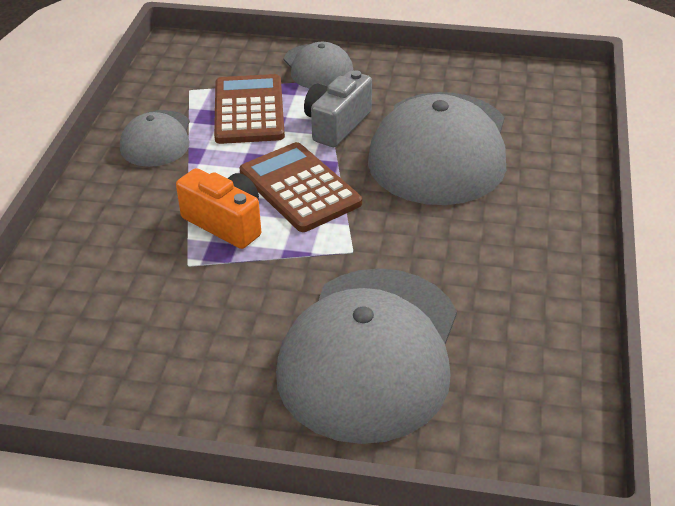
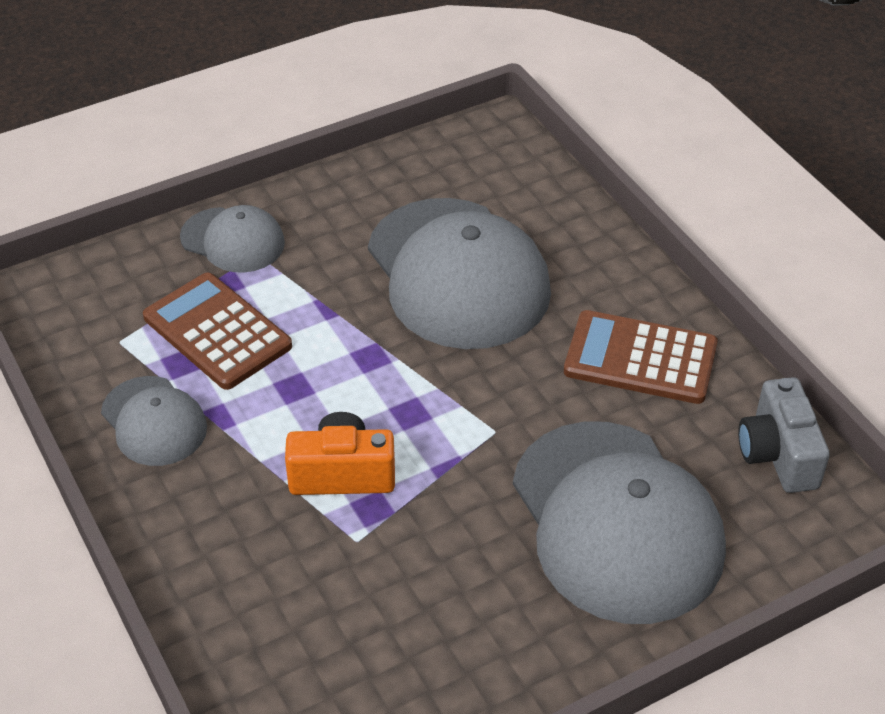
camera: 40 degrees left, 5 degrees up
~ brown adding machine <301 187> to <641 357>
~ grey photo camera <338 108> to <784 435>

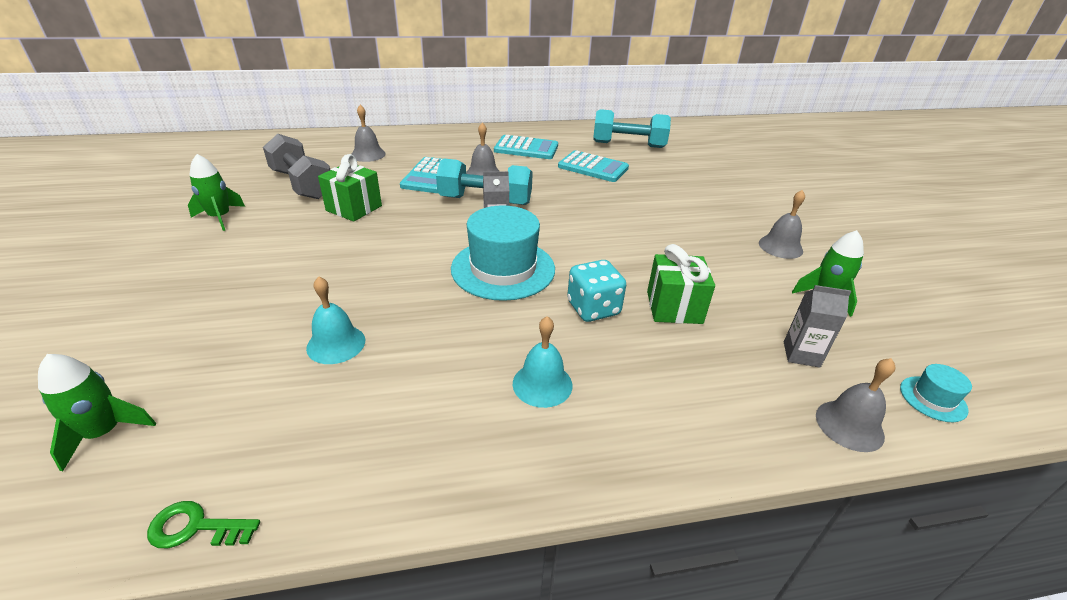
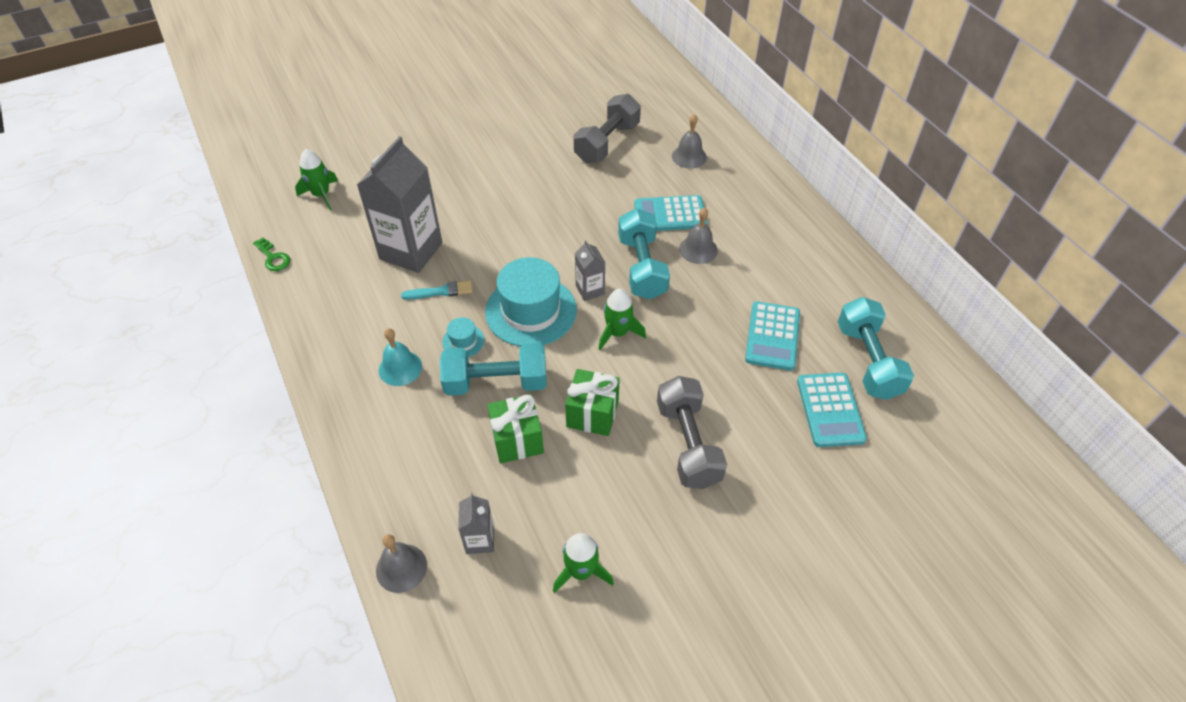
camera: 75 degrees right, 15 degrees up
~ green latchkey <203 524> = <271 254> 150 degrees clockwise
~ green spaceship <216 192> to <622 319>
~ aqua hand bell <335 320> to grey milk carton <399 204>
~ green wrapped gift <350 188> to <592 402>
~ aqua adding machine <526 147> to <832 410>
~ aqua die <596 291> to aqua dumbbell <493 369>
- grey hand bell <782 224>
~ aqua tall hat <936 393> to <463 337>
+ aqua brush <436 290>
+ grey dumbbell <692 432>

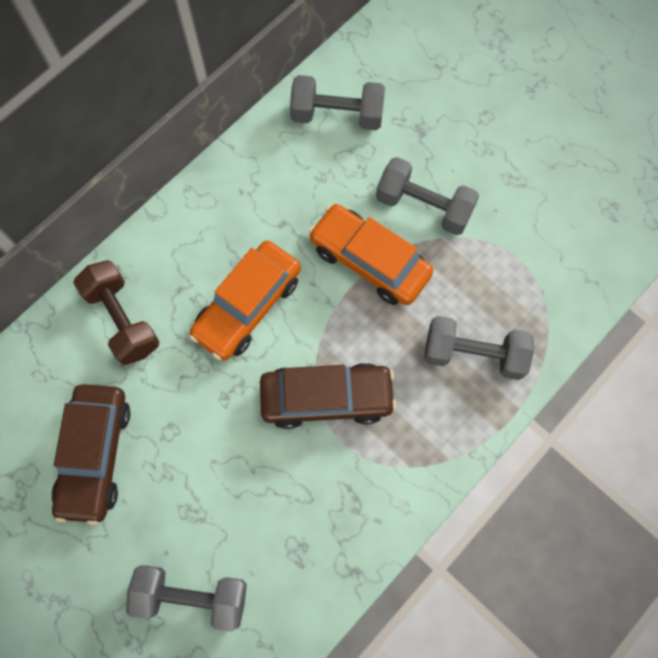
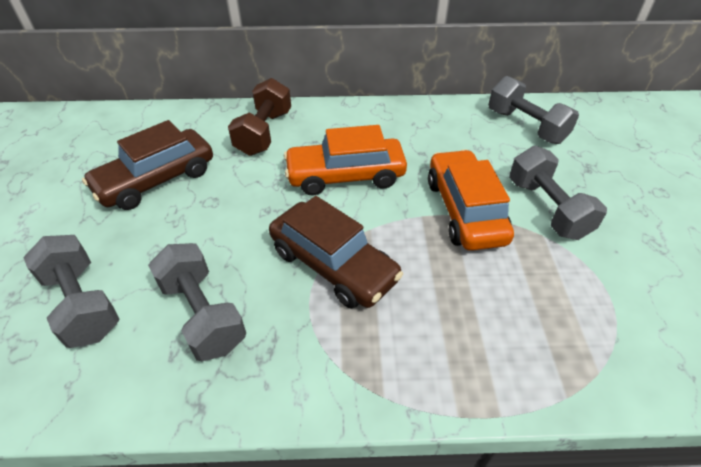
camera: 45 degrees right, 25 degrees down
~ grey dumbbell <479 348> to <197 302>

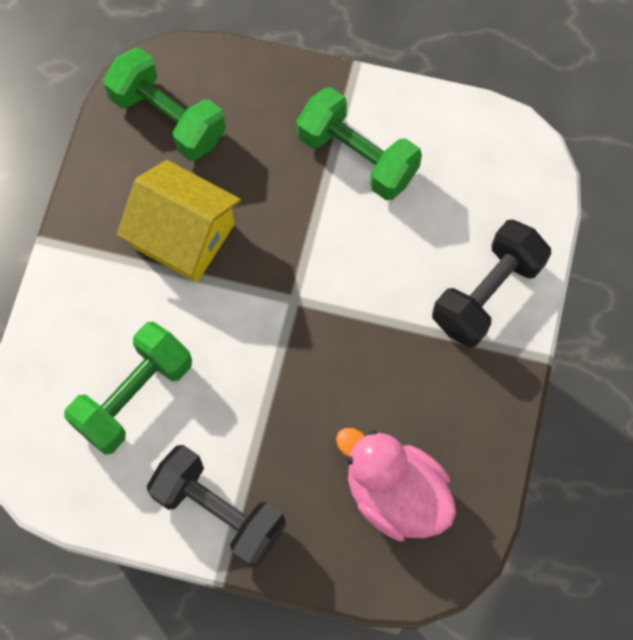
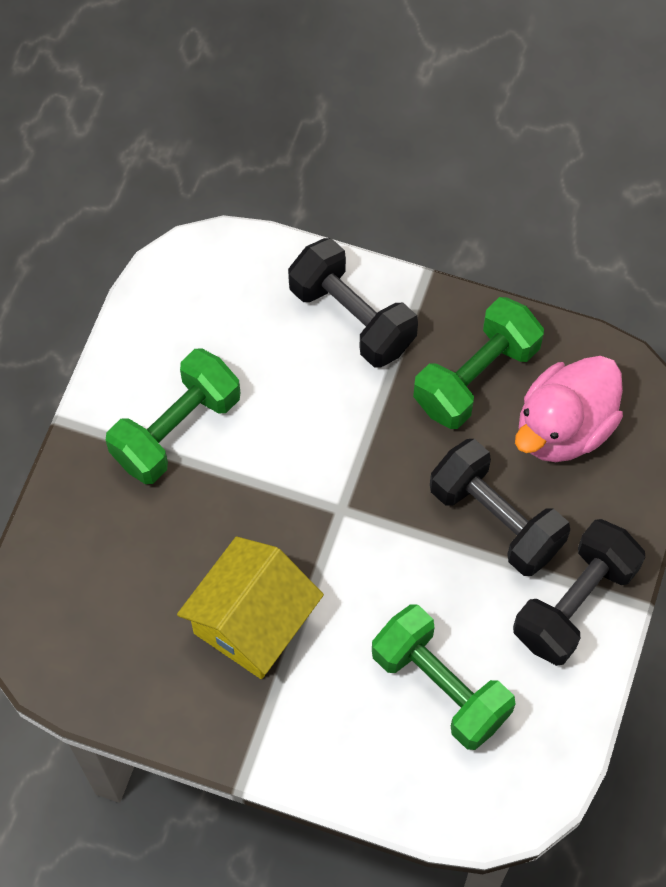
camera: 85 degrees left, 5 degrees down
~ green dumbbell <164 104> to <478 363>
+ black dumbbell <500 507>

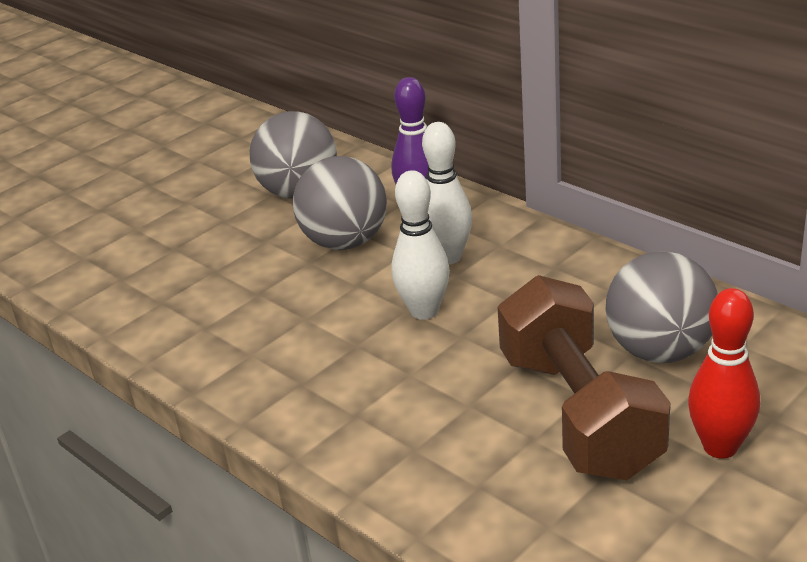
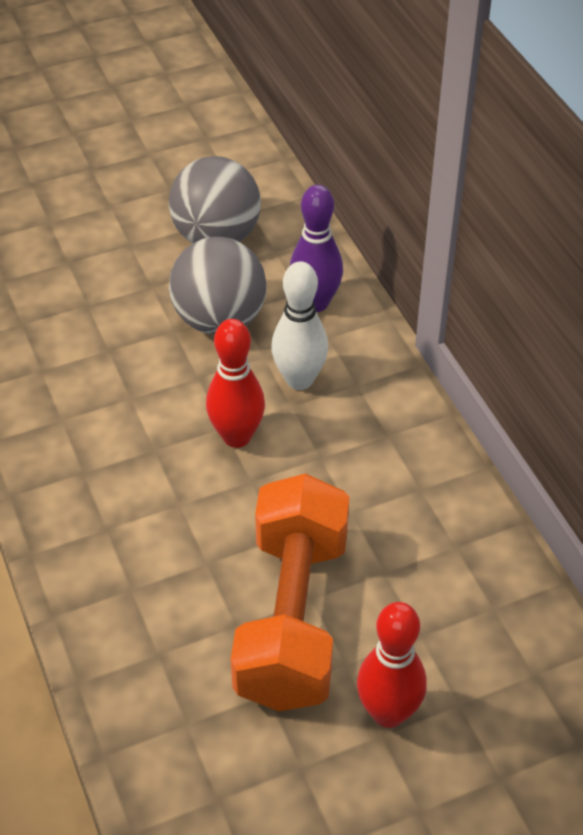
camera: 20 degrees right, 15 degrees up
~ pure white tenpin <421 245> to crimson tenpin <235 383>
~ brown dumbbell <584 377> to bright orange dumbbell <289 592>
- grey play ball <661 307>

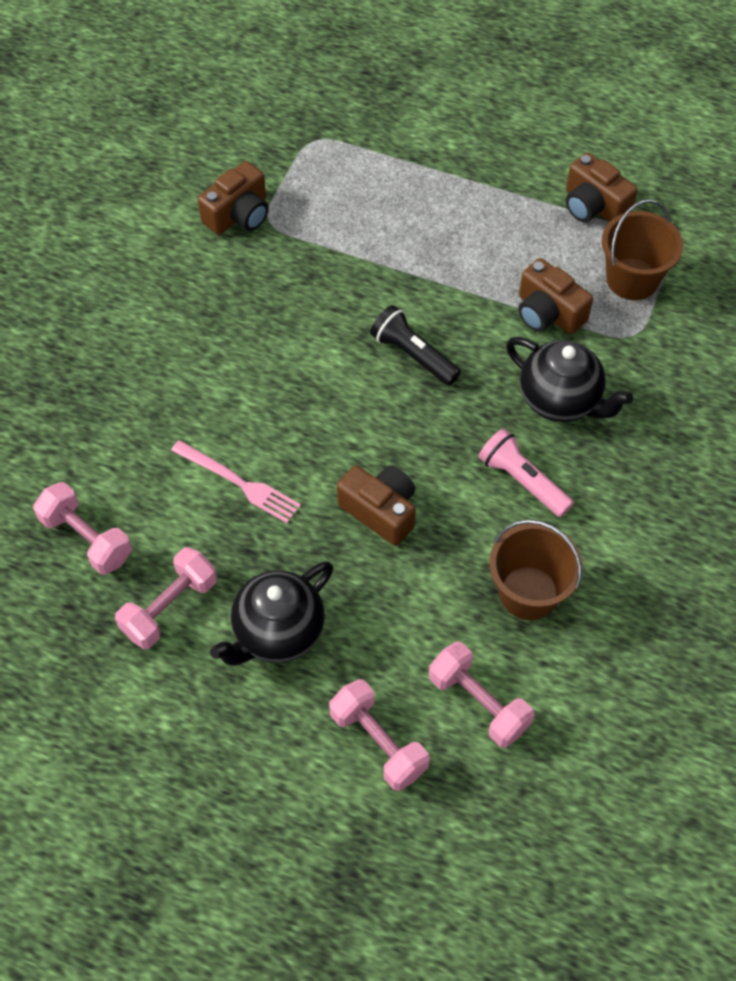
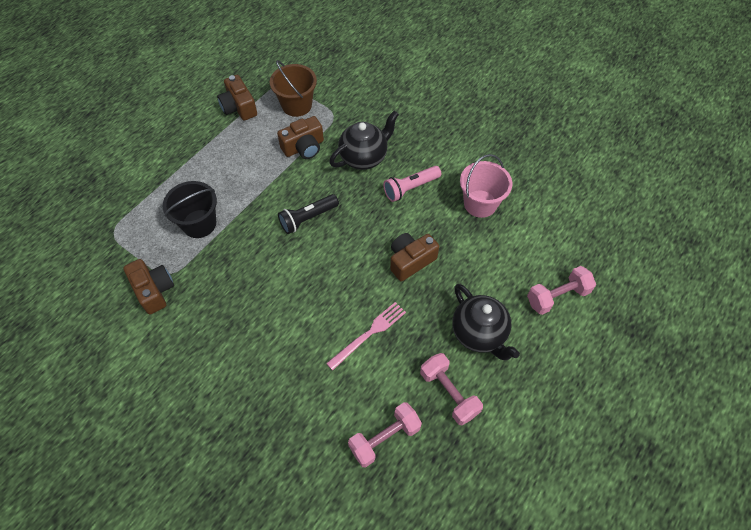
camera: 75 degrees left, 0 degrees up
- pink dumbbell <481 695>
~ brown sand bucket <536 569> to pink sand bucket <486 186>
~ brown photo camera <602 187> = <237 98> 90 degrees clockwise
+ black sand bucket <190 209>

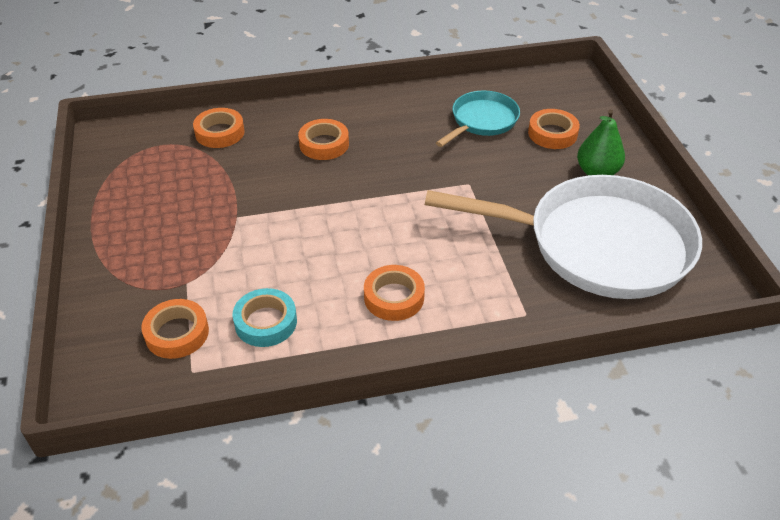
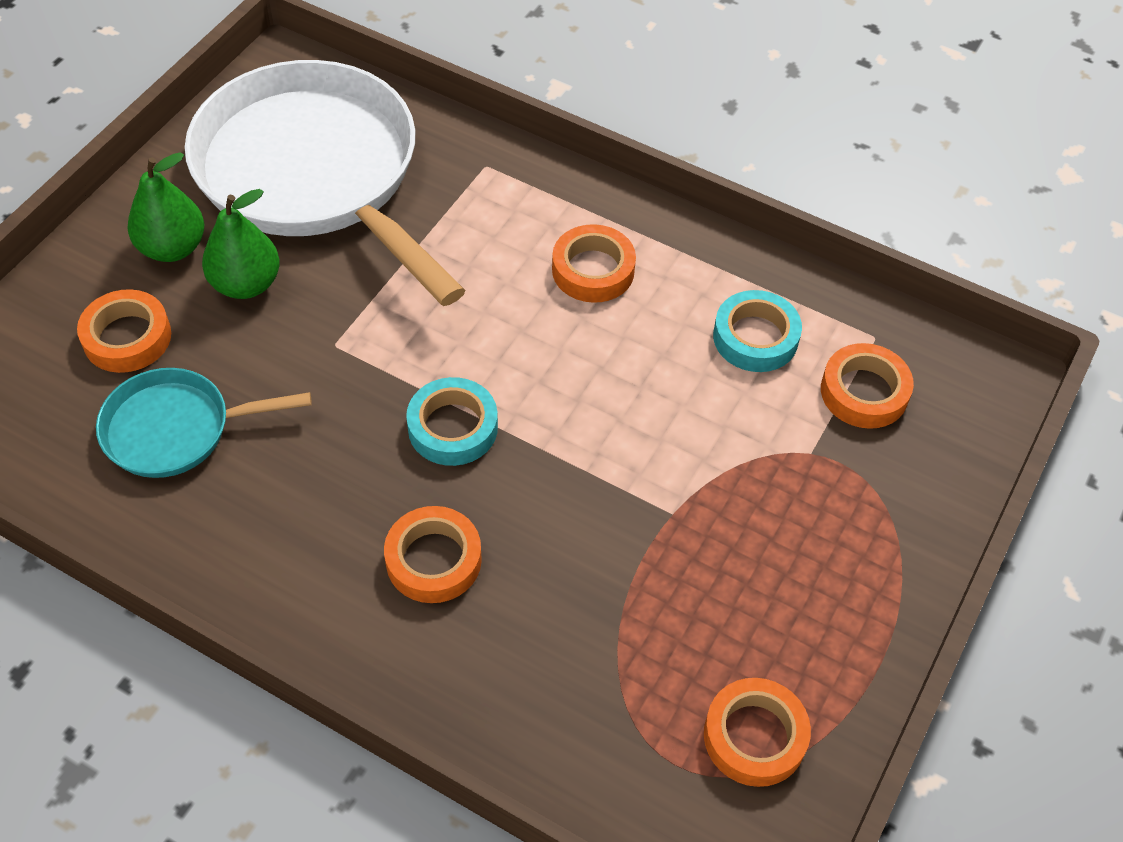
camera: 140 degrees left, 10 degrees up
~ bright orange tape <219 128> to <757 732>
+ green pear <241 244>
+ aqua tape <452 421>

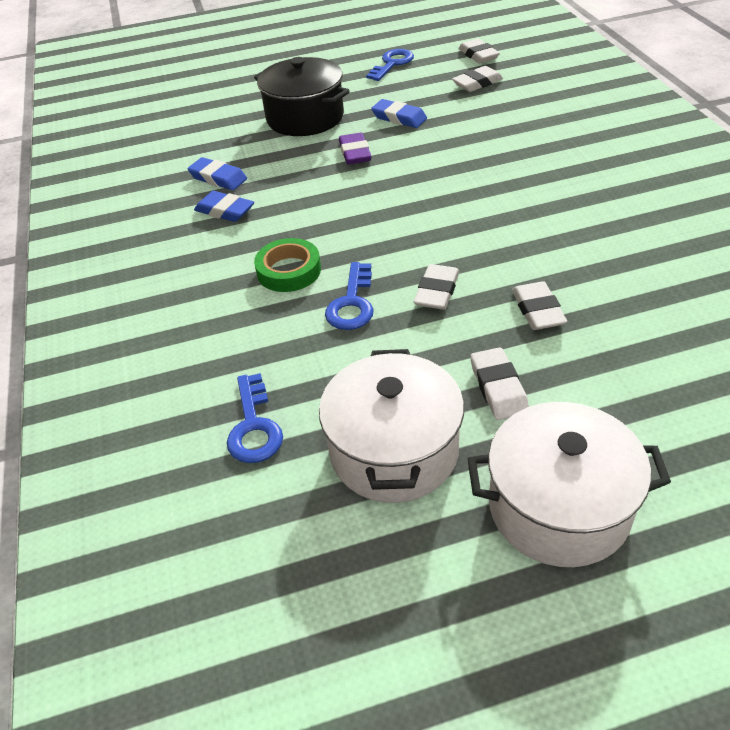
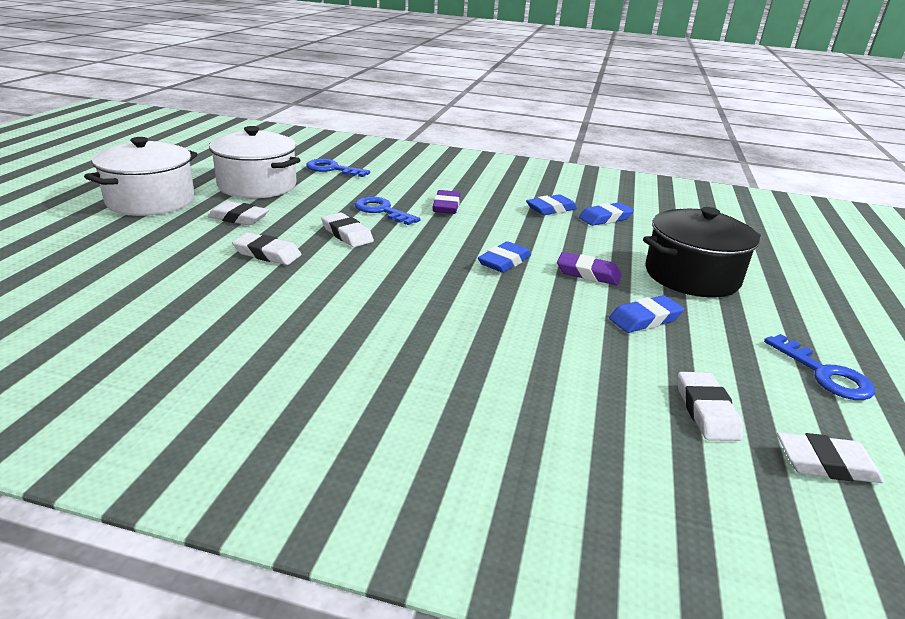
camera: 115 degrees right, 15 degrees down
~ green tape <287 265> to royal purple eraser <446 202>
+ royal blue eraser <504 257>

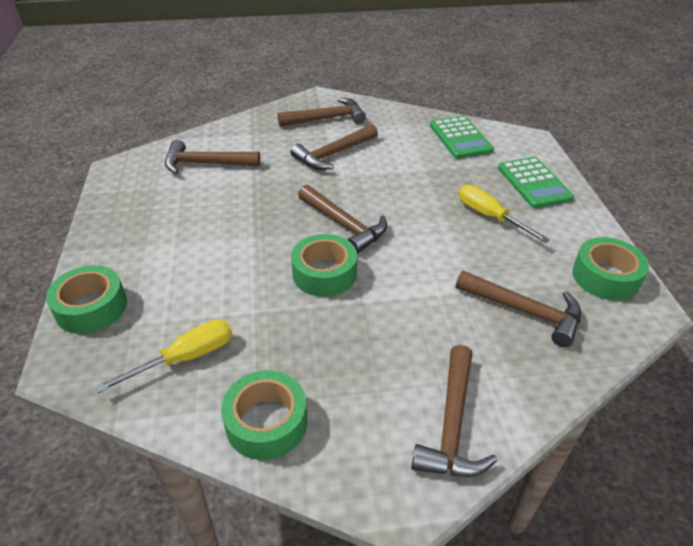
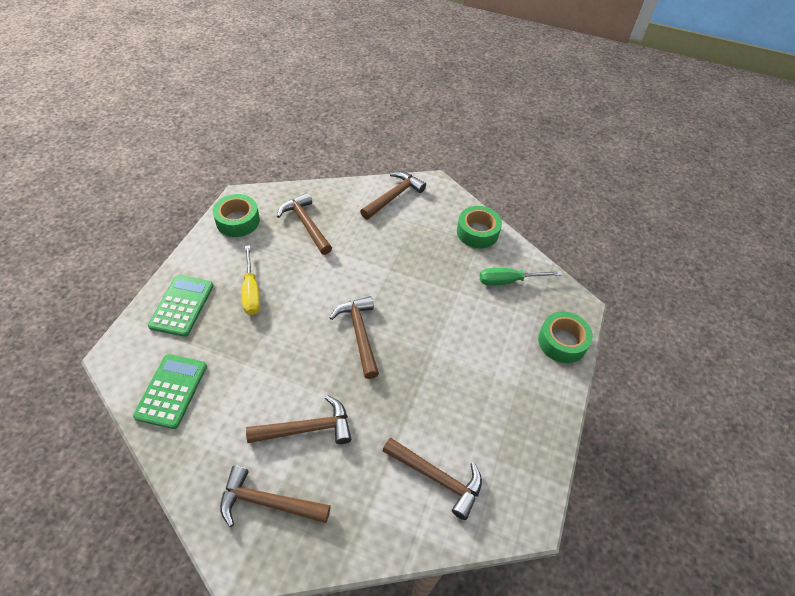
camera: 155 degrees left, 10 degrees up
~ yellow hand screwdriver <163 356> to green hand screwdriver <521 277>
- green tape <324 265>

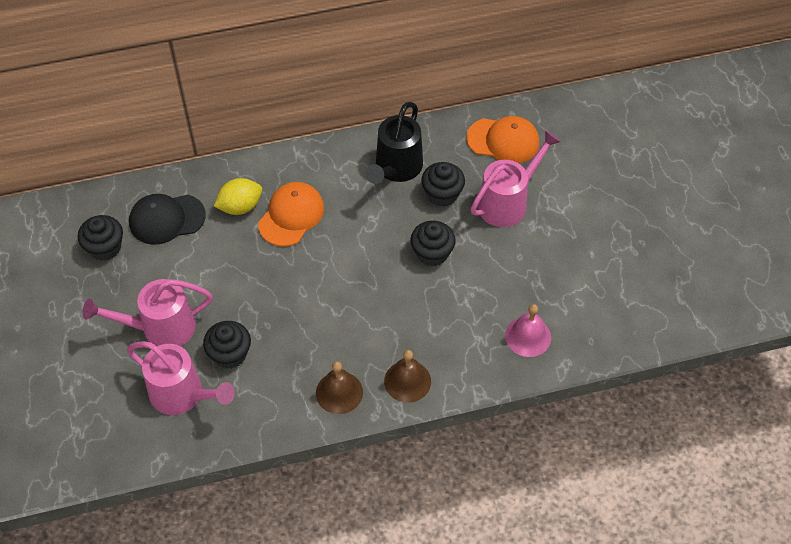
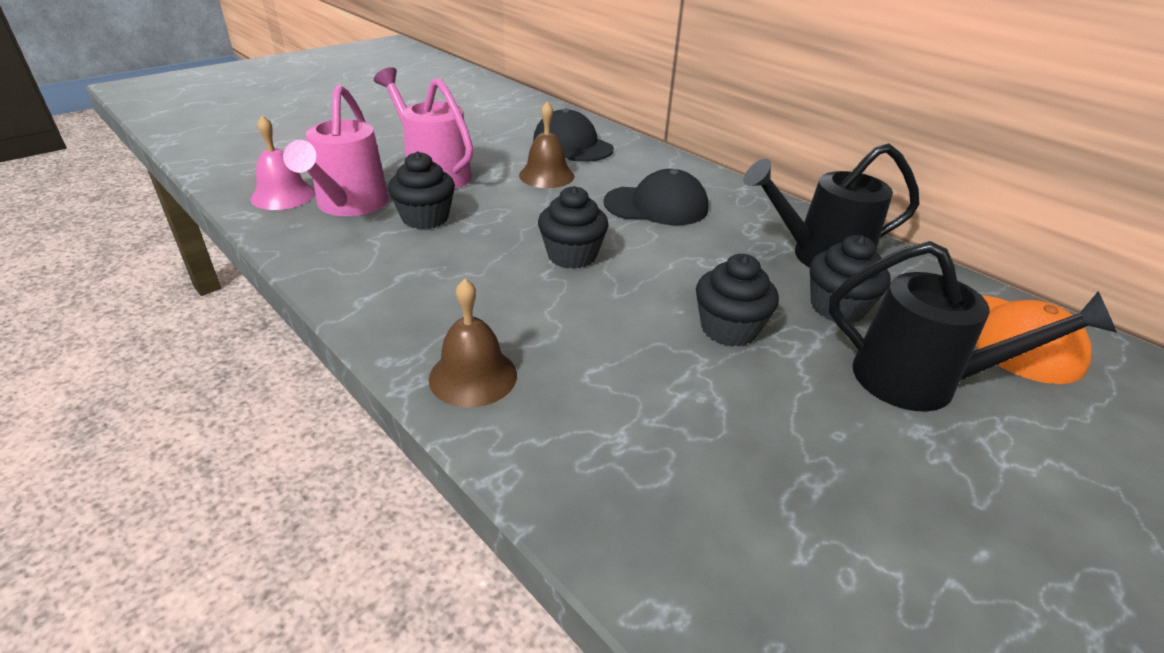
camera: 60 degrees right, 20 degrees down
~ black muffin <100 238> to <573 227>
- yellow lemon <237 196>
~ bright orange cap <291 214> to black cap <655 197>
~ brown hand bell <339 387> to <546 144>
~ pink sprinkling can <516 178> to black sprinkling can <973 326>
~ pink hand bell <528 330> to <283 163>

